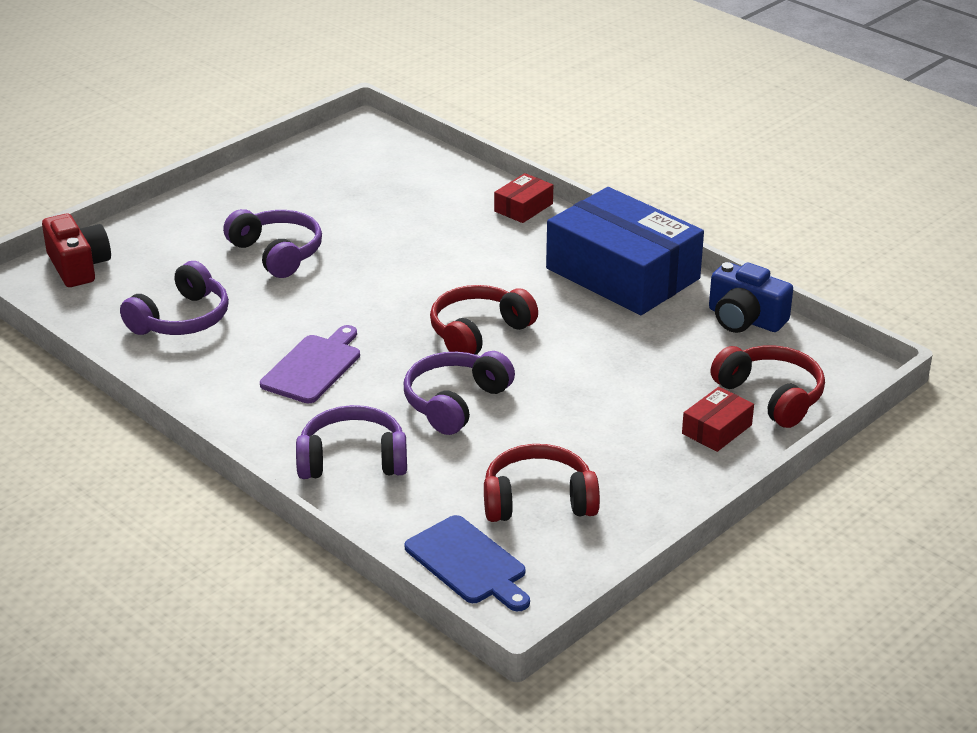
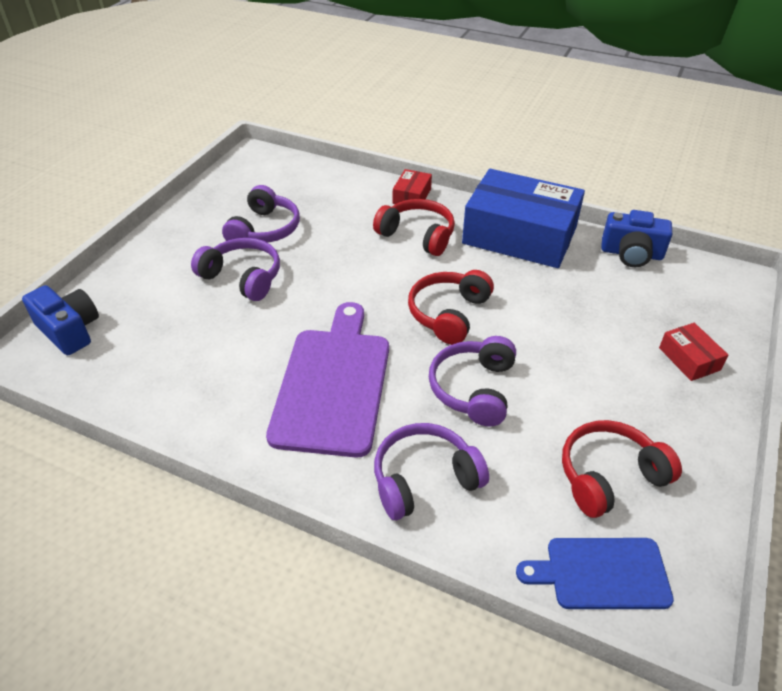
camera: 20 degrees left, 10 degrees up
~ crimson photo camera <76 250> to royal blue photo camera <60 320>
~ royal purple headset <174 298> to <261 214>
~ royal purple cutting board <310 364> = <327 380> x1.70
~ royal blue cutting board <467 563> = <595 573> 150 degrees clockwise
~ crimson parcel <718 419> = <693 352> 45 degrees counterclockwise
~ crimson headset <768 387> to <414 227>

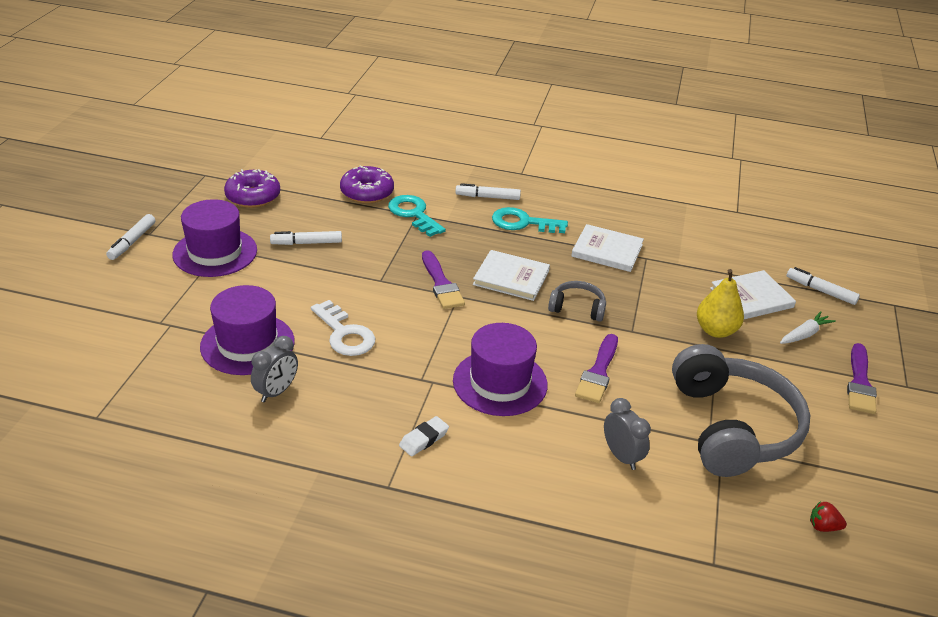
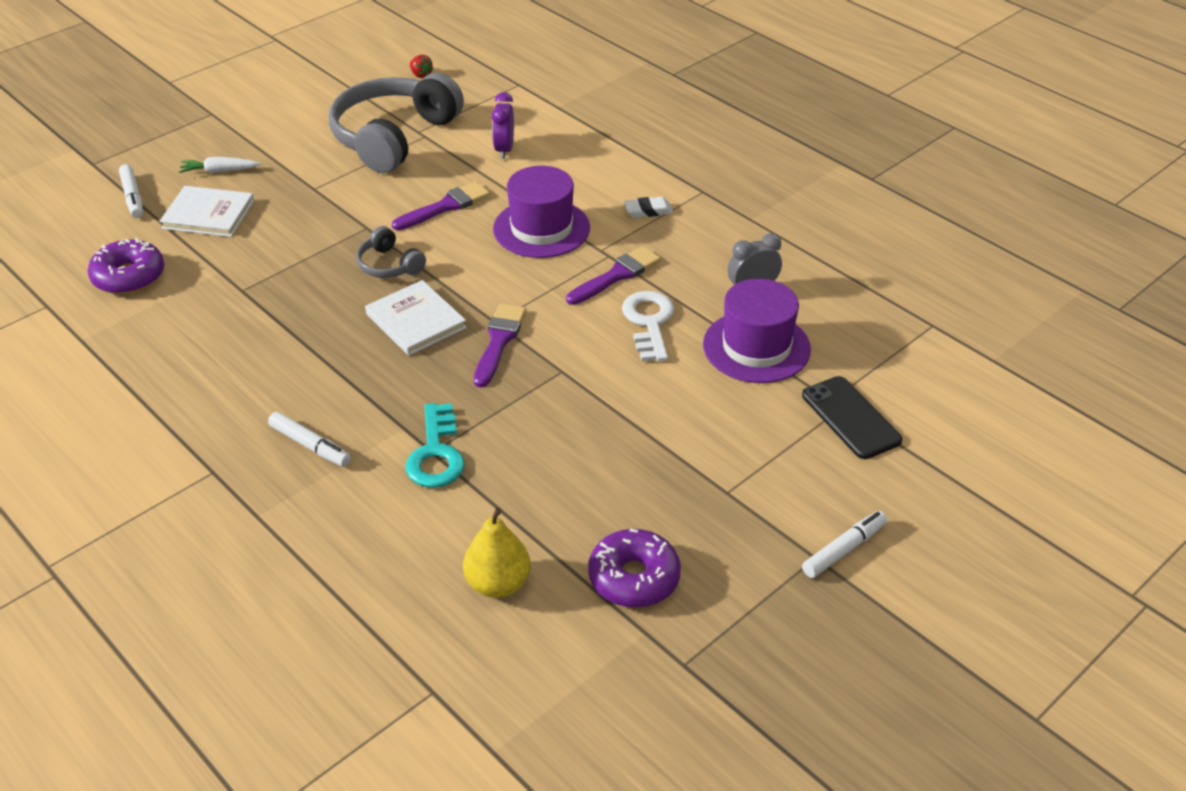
camera: 145 degrees left, 5 degrees up
- royal purple tall hat <214 238>
- pure white marker pen <306 238>
~ royal purple doughnut <367 184> to <126 266>
- aqua latchkey <530 220>
- pure white hardback <608 248>
~ grey alarm clock <627 434> to royal purple alarm clock <503 125>
~ yellow pear <720 303> to <497 552>
~ royal purple brush <862 378> to <613 275>
+ black phone <852 417>

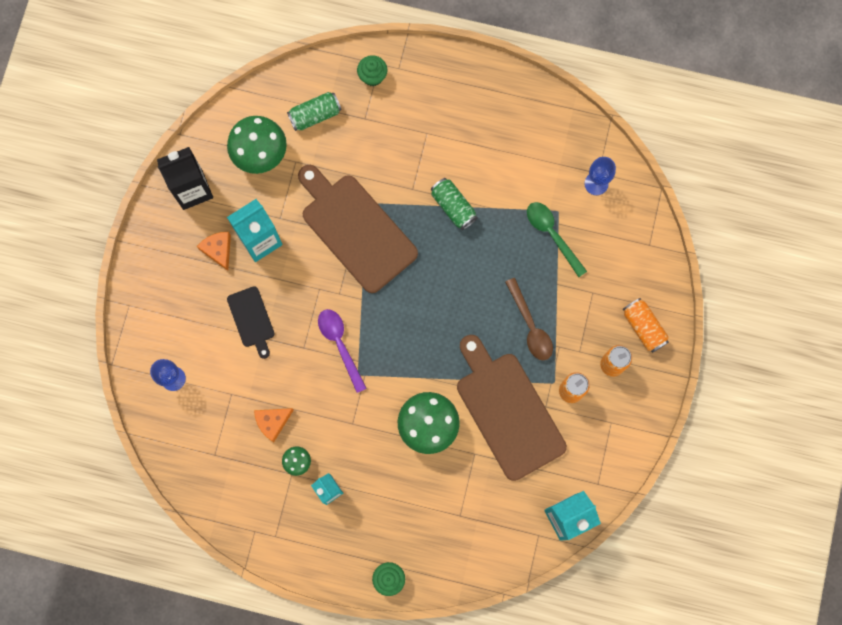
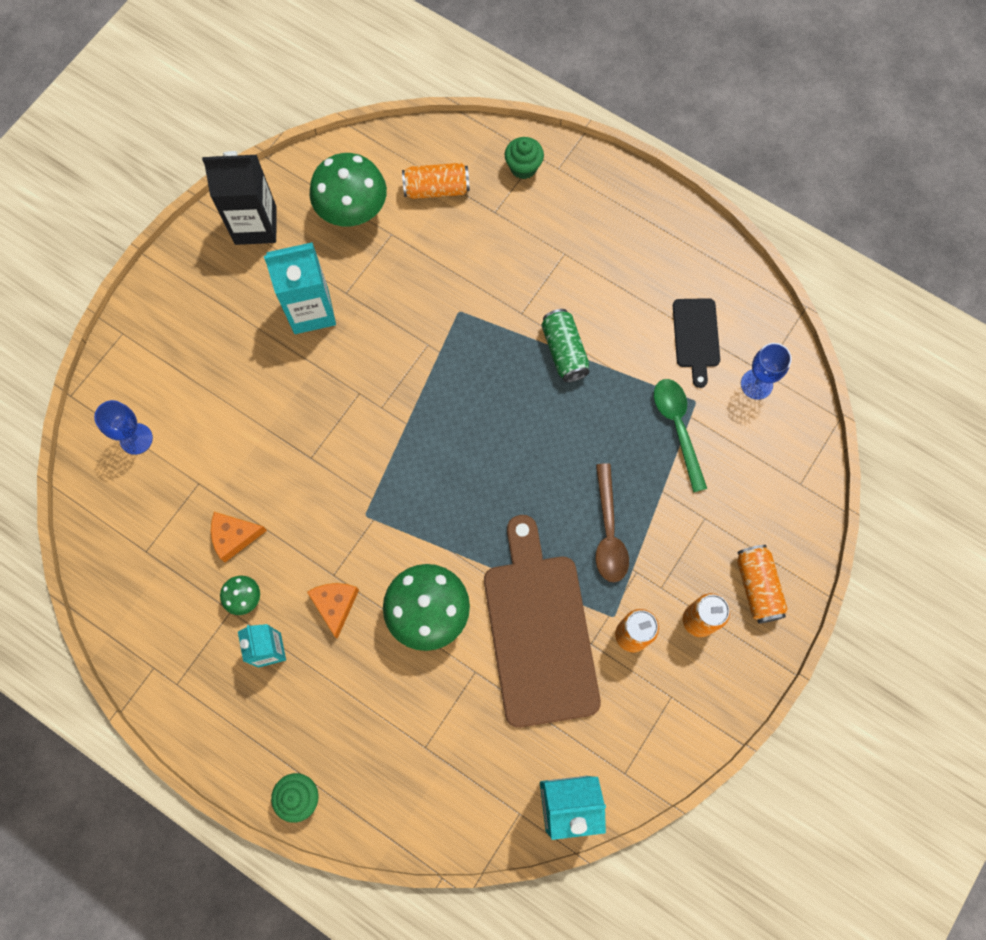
camera: 20 degrees right, 5 degrees down
~ bright orange piece of cheese <214 251> to <333 611>
~ black cutting board <250 322> to <696 343>
~ green can <314 111> to bright orange can <436 181>
- brown cutting board <358 229>
- royal purple teaspoon <342 351>

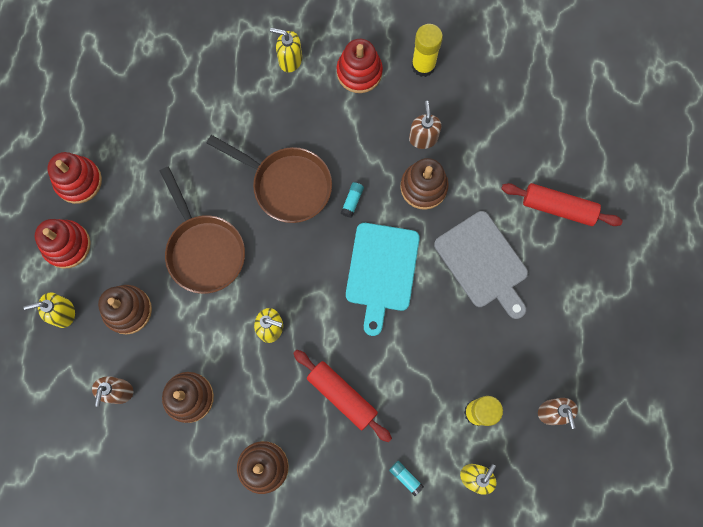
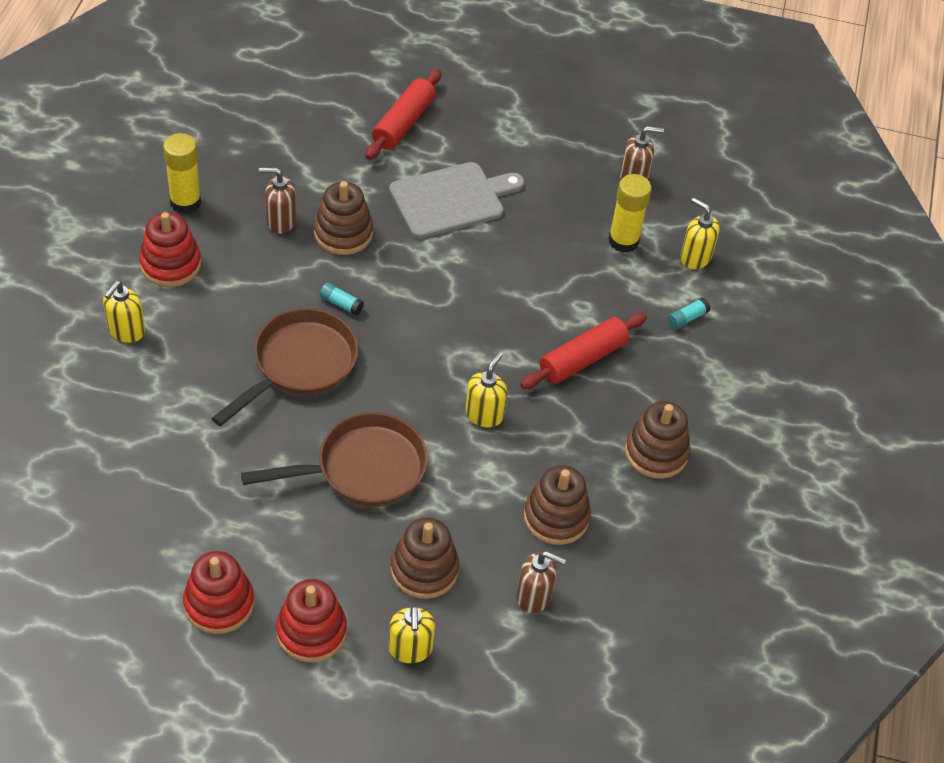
camera: 85 degrees left, 25 degrees down
- aqua cutting board <383 279>

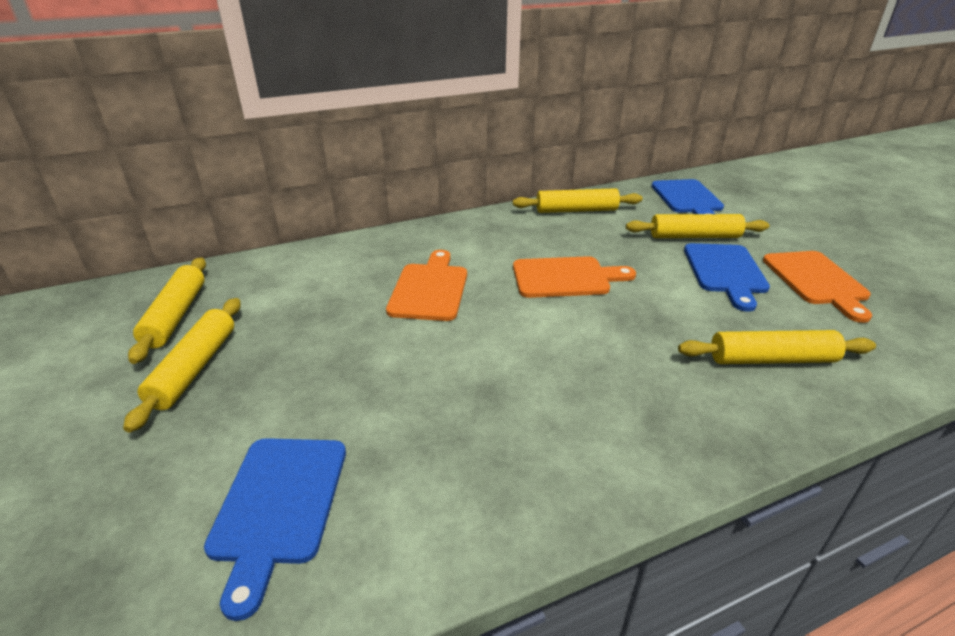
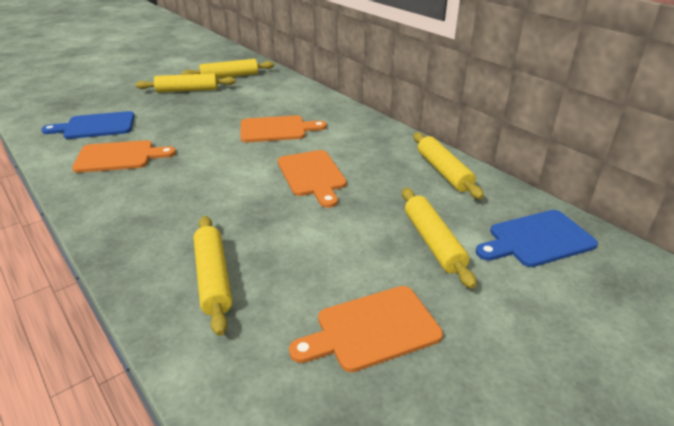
camera: 75 degrees right, 0 degrees up
- royal blue cutting board <727 277>
+ bright orange cutting board <124 156>

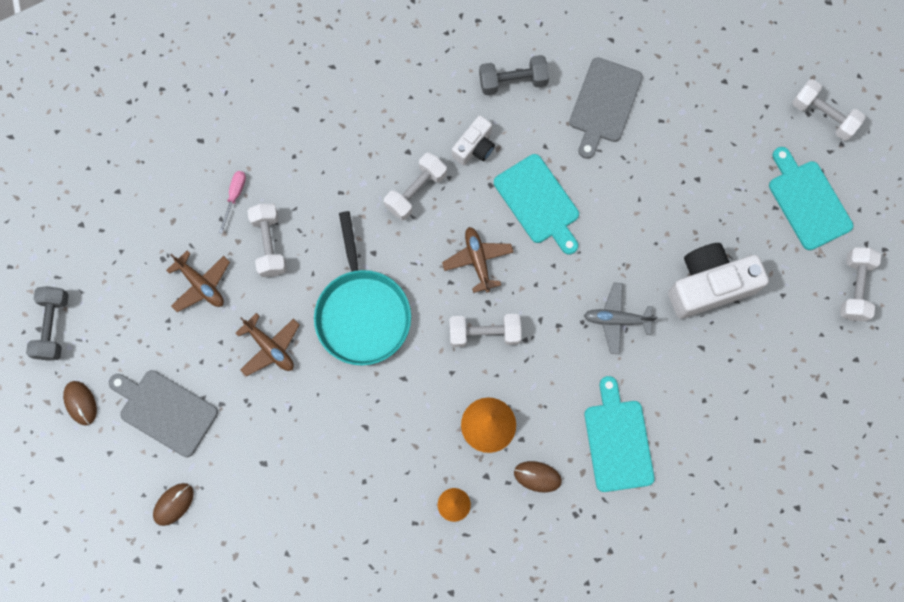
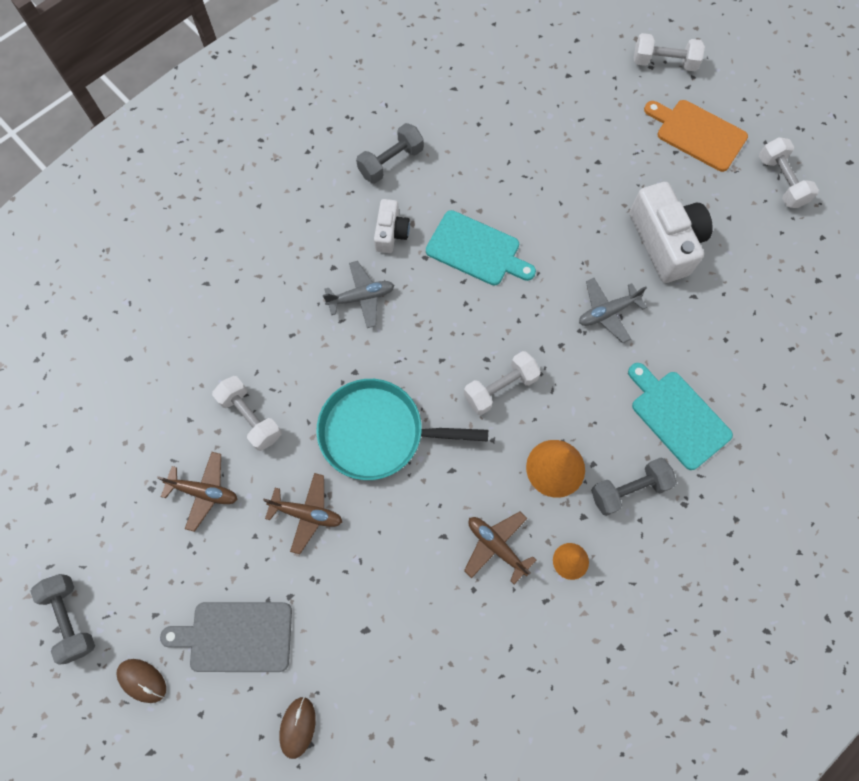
camera: 30 degrees left, 5 degrees down
- pink hand screwdriver <232 202>
~ aqua skillet <362 288> = <402 429> 135 degrees clockwise
~ pure white dumbbell <415 186> to grey toy plane <359 294>
~ brown toy plane <477 260> to <500 548>
~ brown mouse <538 476> to grey dumbbell <634 486>
- grey cutting board <606 108>
~ pure white photo camera <718 281> = <671 232> 120 degrees clockwise
~ aqua cutting board <811 198> to bright orange cutting board <696 136>

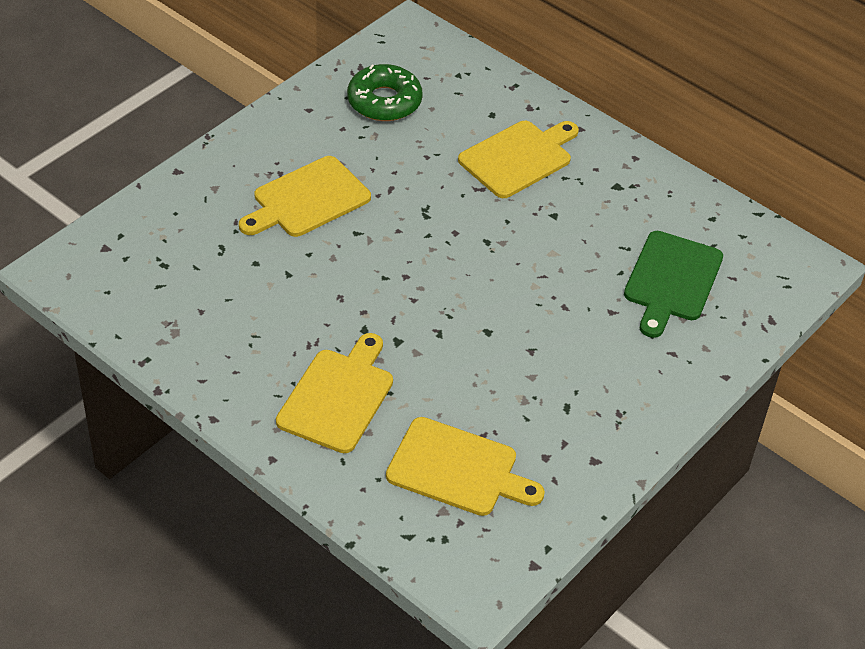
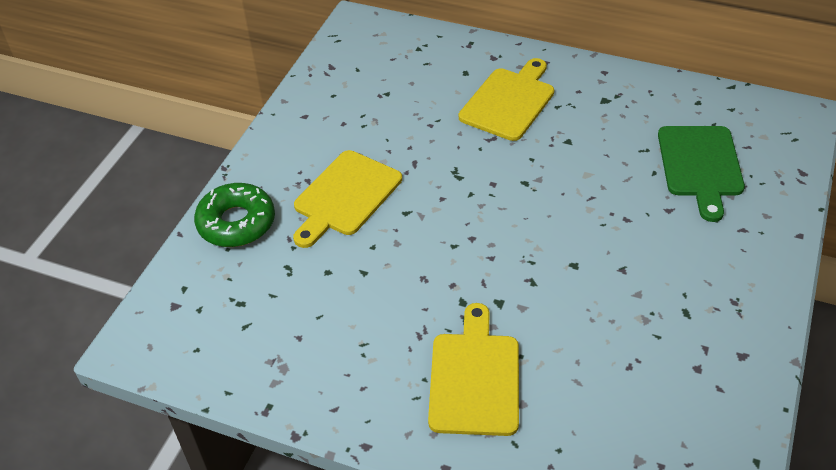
camera: 15 degrees left, 0 degrees up
~ green doughnut <385 92> to <234 215>
- yellow cutting board <465 466>

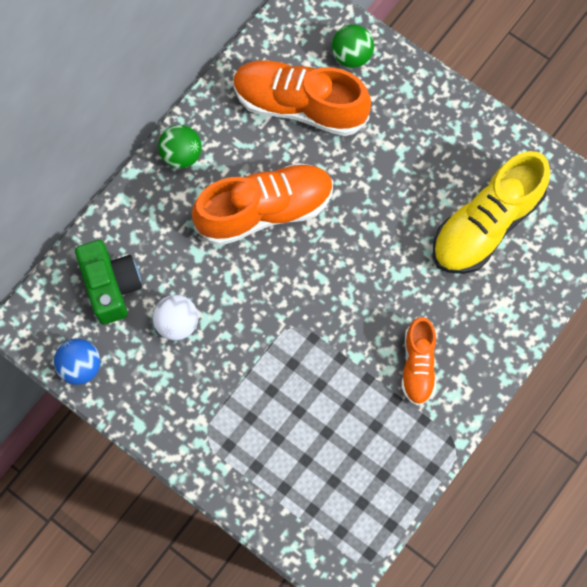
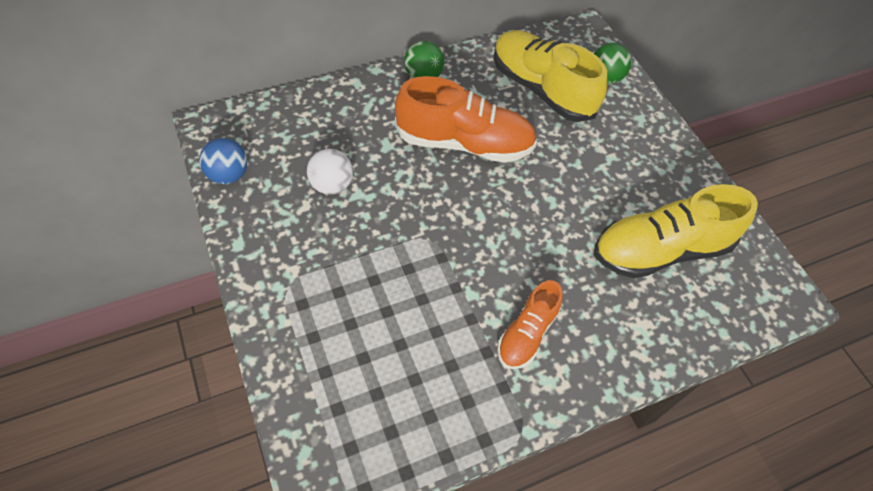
camera: 25 degrees right, 15 degrees down
- green photo camera <108 282>
~ bright orange lace-up shoe <302 98> to yellow lace-up shoe <550 76>

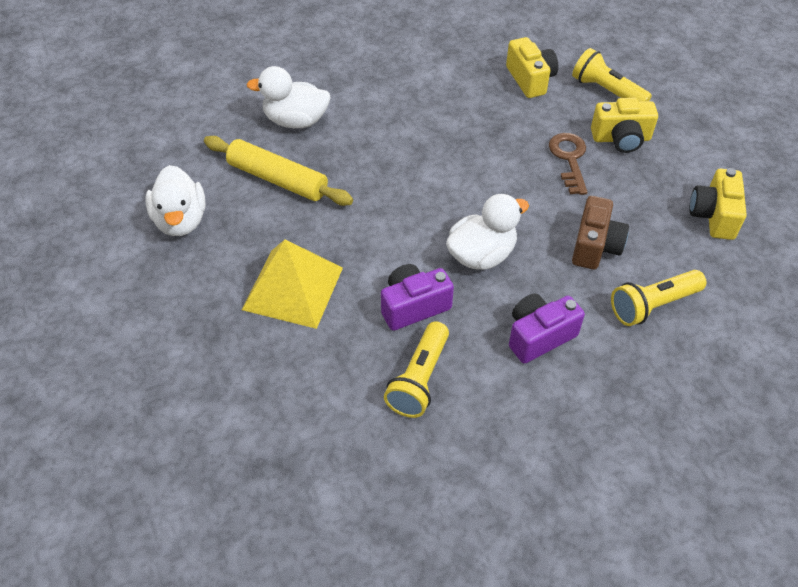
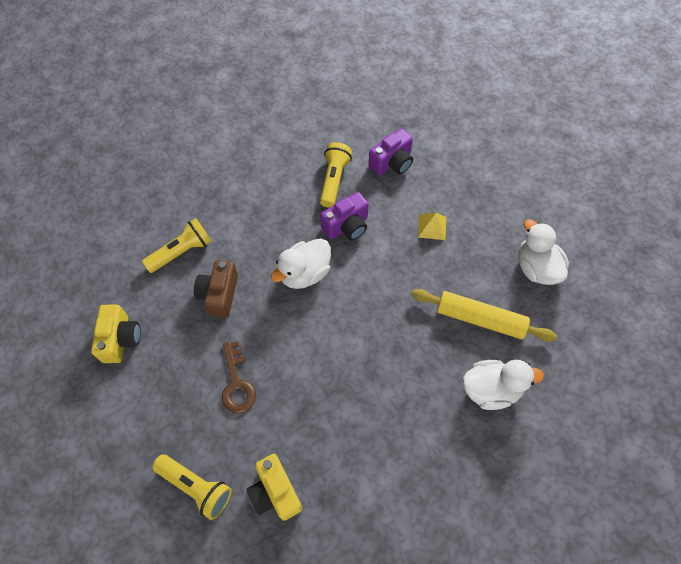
camera: 170 degrees right, 10 degrees up
~ yellow pyramid shape <292 284> = <432 226> x0.50
~ royal purple photo camera <547 329> to <390 152>
- yellow photo camera <624 125>

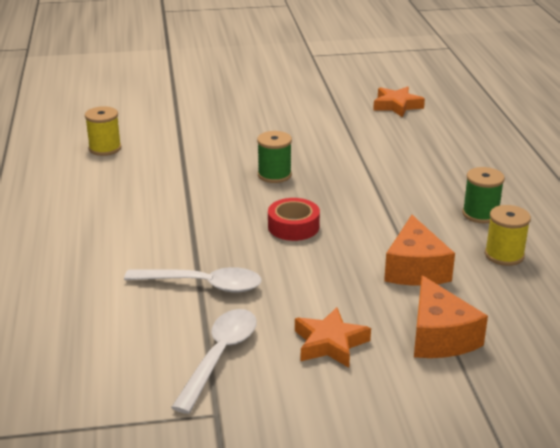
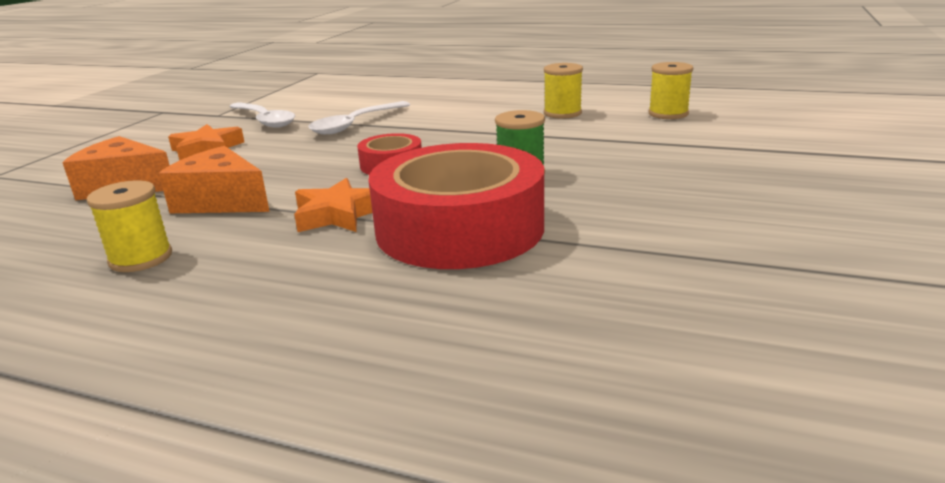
camera: 120 degrees right, 5 degrees down
~ bright orange star <399 101> to <333 205>
- green bobbin <483 195>
+ crimson tape <456 206>
+ yellow bobbin <563 91>

